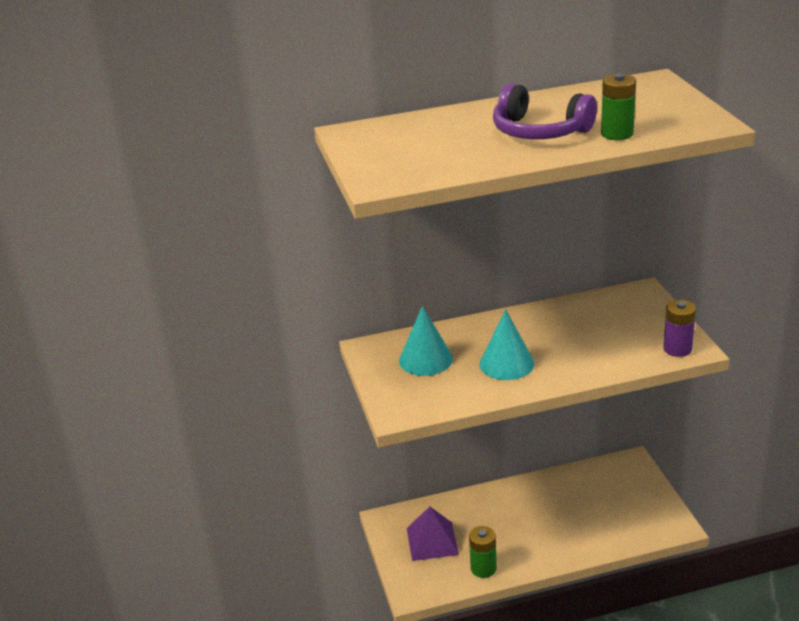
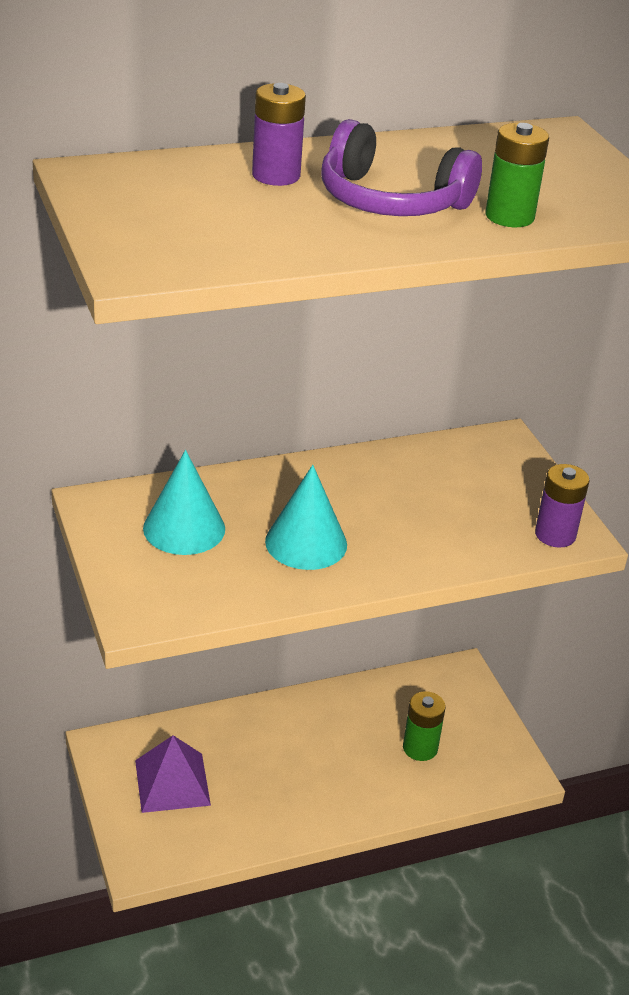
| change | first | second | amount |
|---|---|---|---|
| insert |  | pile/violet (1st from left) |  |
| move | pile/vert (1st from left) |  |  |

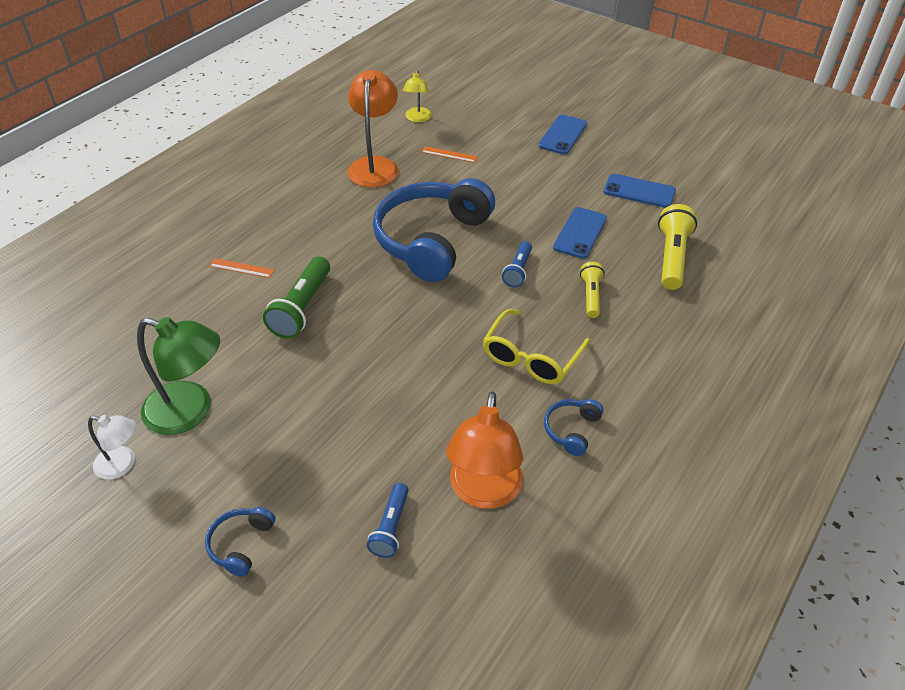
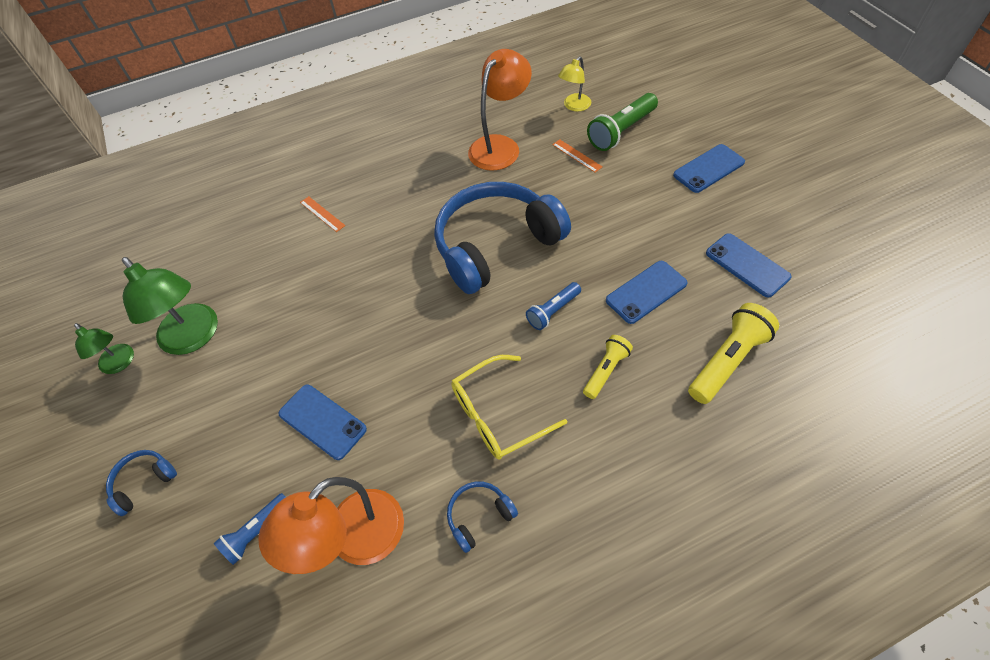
| change | first | second | amount |
|---|---|---|---|
| insert |  | téléphone/bleu (1st from left) |  |
| move | lampe de poche/vert |  |  |
| recolor | lampe/blanc | lampe/vert (1st from left) |  |

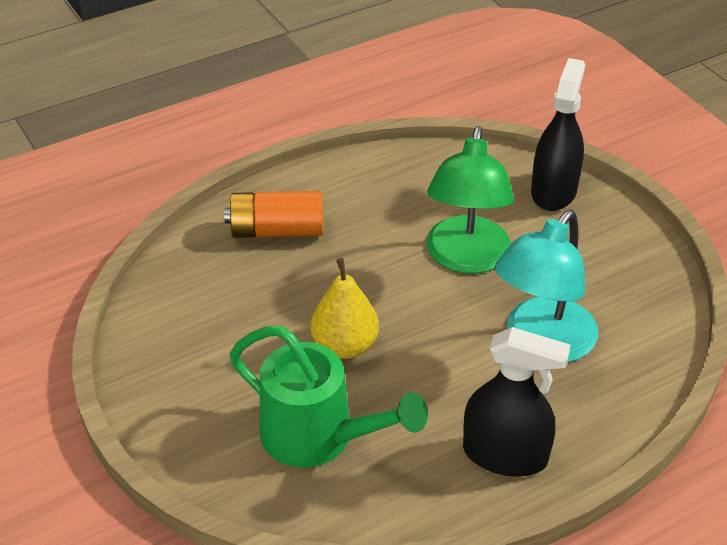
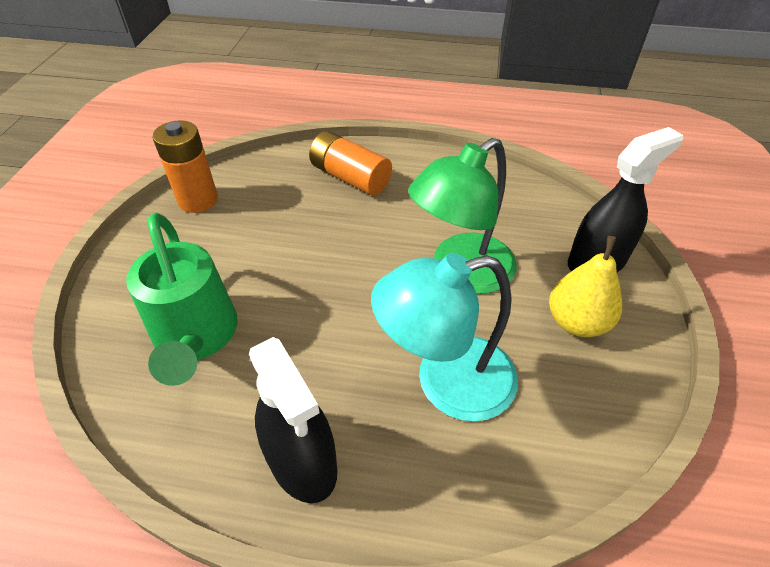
| change | first | second | amount |
|---|---|---|---|
| insert |  | pile/orange (1st from left) |  |
| move | poire/jaune |  |  |

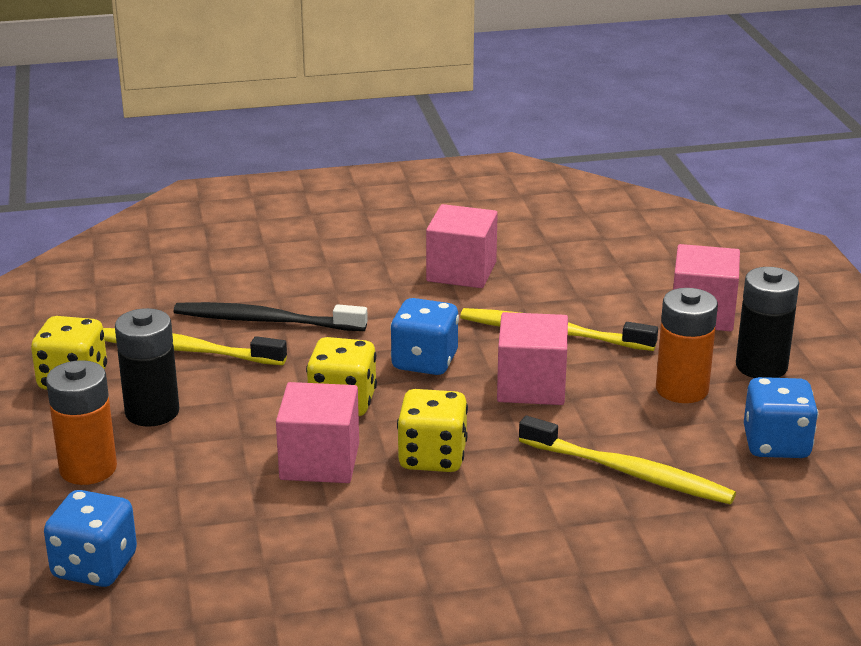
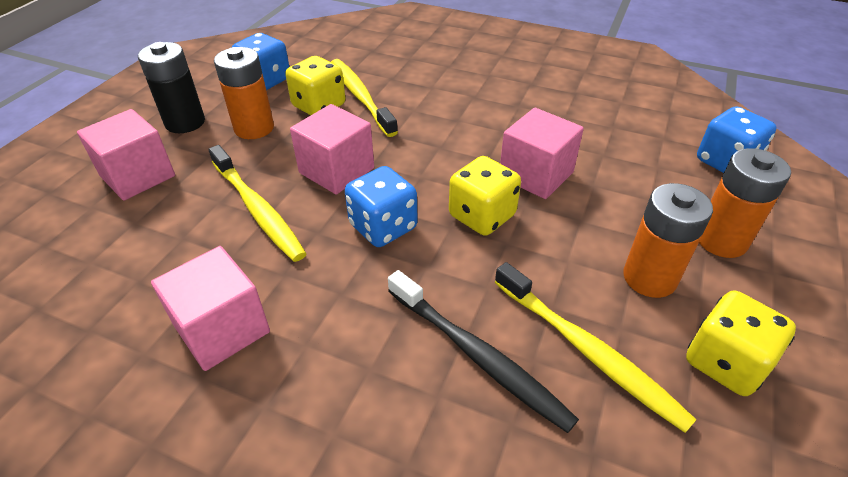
| change | first | second | amount |
|---|---|---|---|
| move | dé/jaune (3rd from left in the first image) | dé/jaune (1st from left) |  |
| recolor | pile/noir (1st from left) | pile/orange (2nd from left) |  |

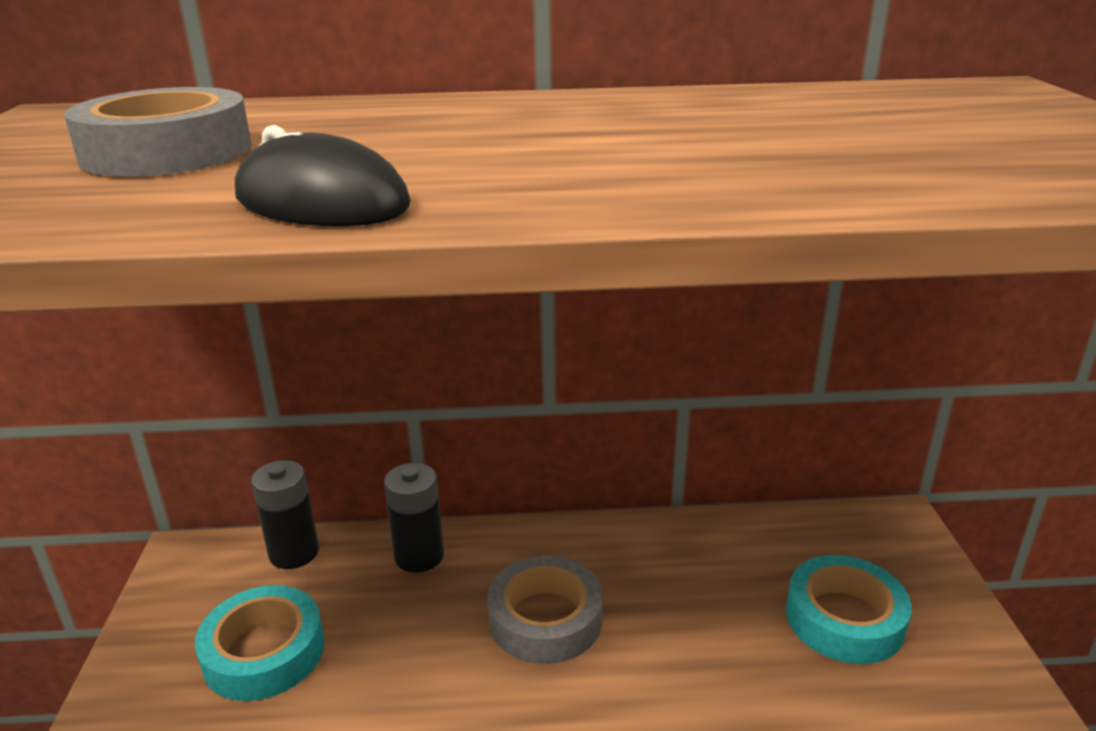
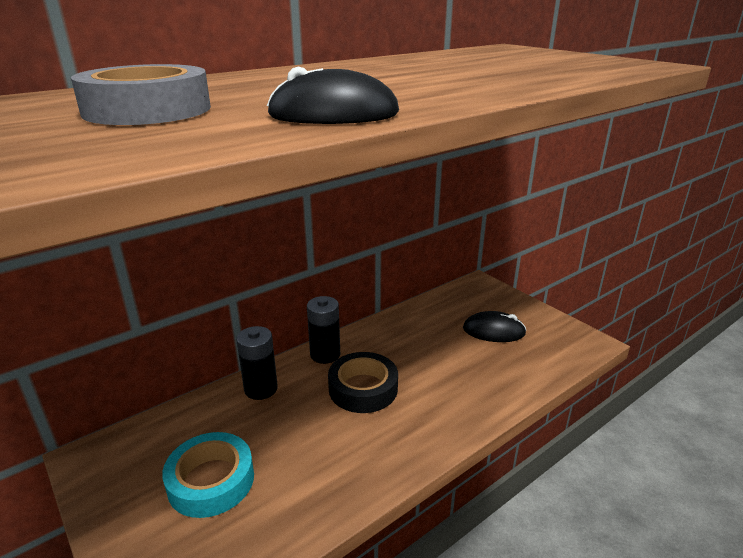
| change | first | second | amount |
|---|---|---|---|
| move | pile/noir (1st from left in the first image) | pile/noir (2nd from left) |  |
| replace | ruban adhésif/turquoise (2nd from left) | souris/noir (2nd from left) |  |
| recolor | ruban adhésif/gris (2nd from left) | ruban adhésif/noir |  |

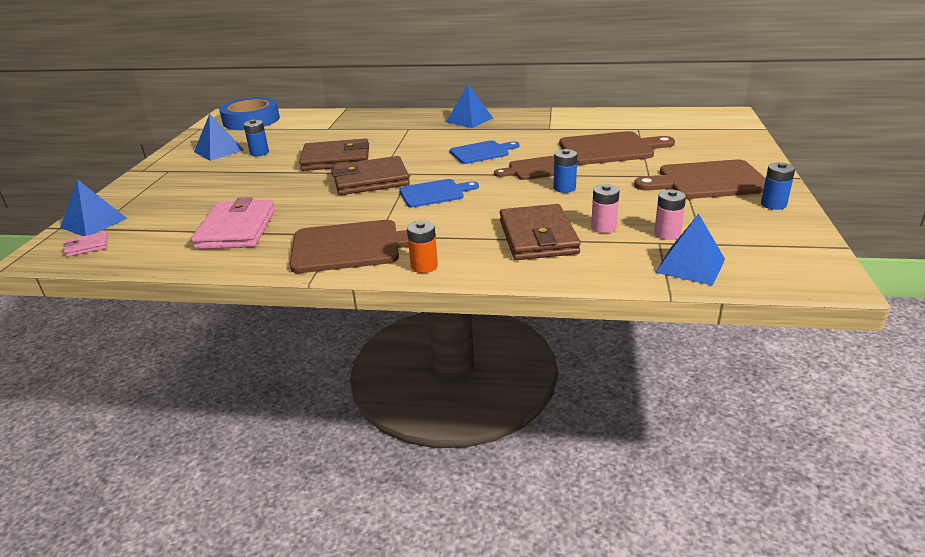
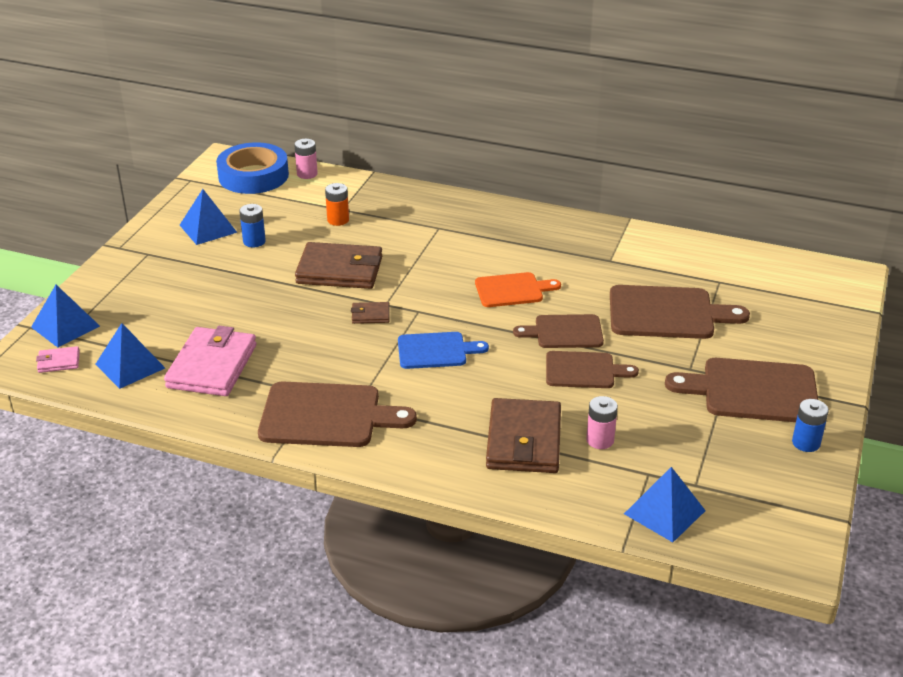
| change | first | second | amount |
|---|---|---|---|
| move | pile/orange |  |  |
| move | pyramide/bleu (3rd from left in the first image) | pyramide/bleu (2nd from left) |  |
| move | pile/rose (2nd from left in the first image) | pile/rose (1st from left) |  |
| replace | pile/bleu (2nd from left) | planche à découper/marron (3rd from left) |  |
| recolor | planche à découper/bleu (2nd from left) | planche à découper/orange |  |
| resize | portefeuille/marron (2nd from left) |  | x0.45 |

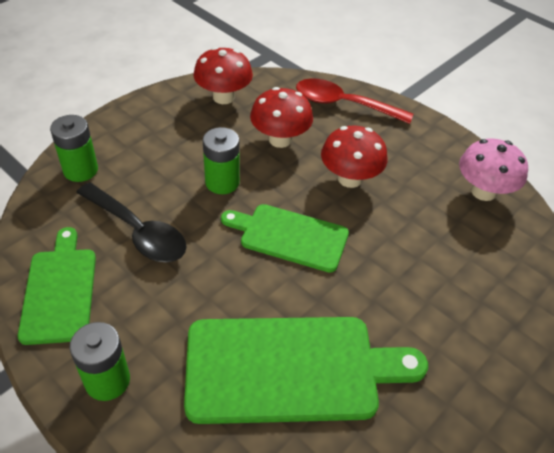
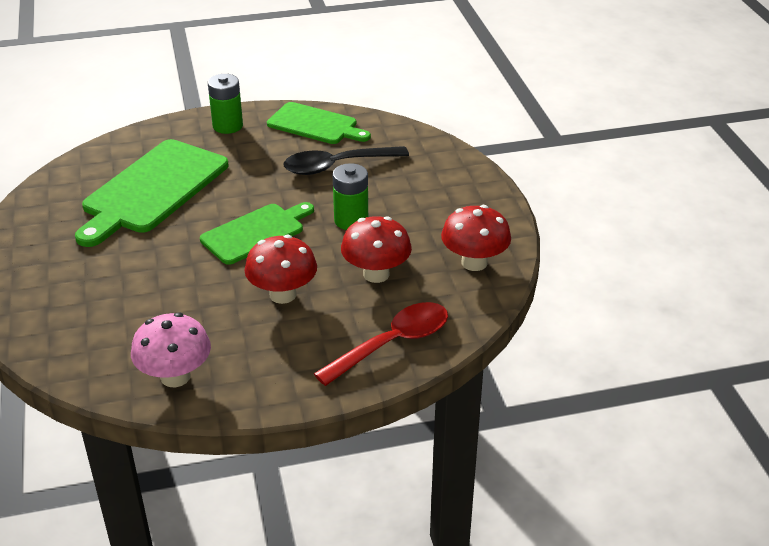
| change | first | second | amount |
|---|---|---|---|
| delete | pile/vert (1st from left) |  |  |

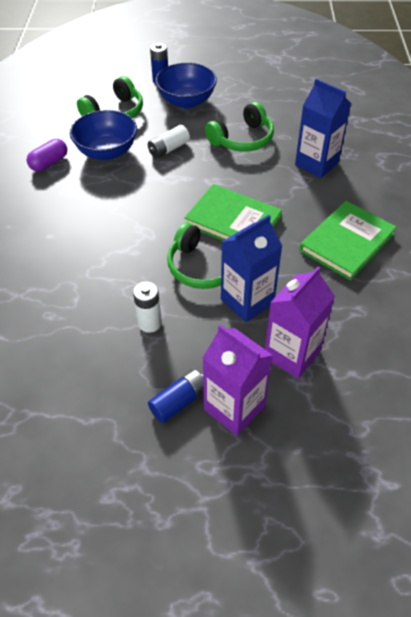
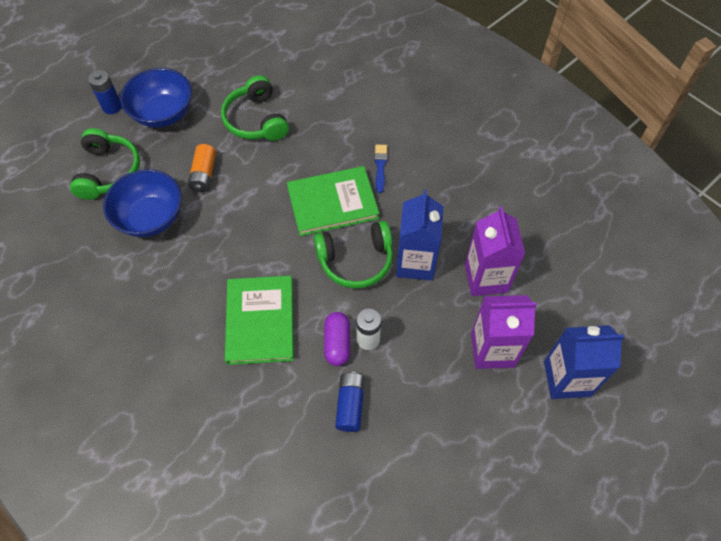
| change | first | second | amount |
|---|---|---|---|
| insert |  | pinceau/bleu |  |
| move | gélule/violet |  |  |
| move | pile/bleu (2nd from left) |  |  |
| move | brique de lait/bleu (2nd from left) |  |  |
| move | livre/vert (2nd from left in the first image) | livre/vert (1st from left) |  |
| recolor | pile/blanc (2nd from left) | pile/orange |  |
| rotate | casque audio/vert (3rd from left in the first image) | casque audio/vert (2nd from left) | 150 degrees clockwise |

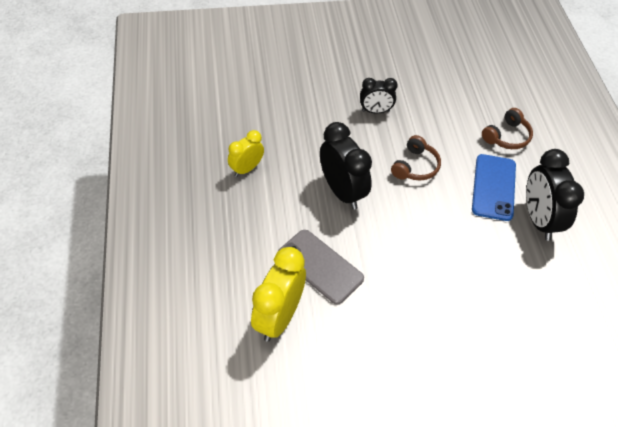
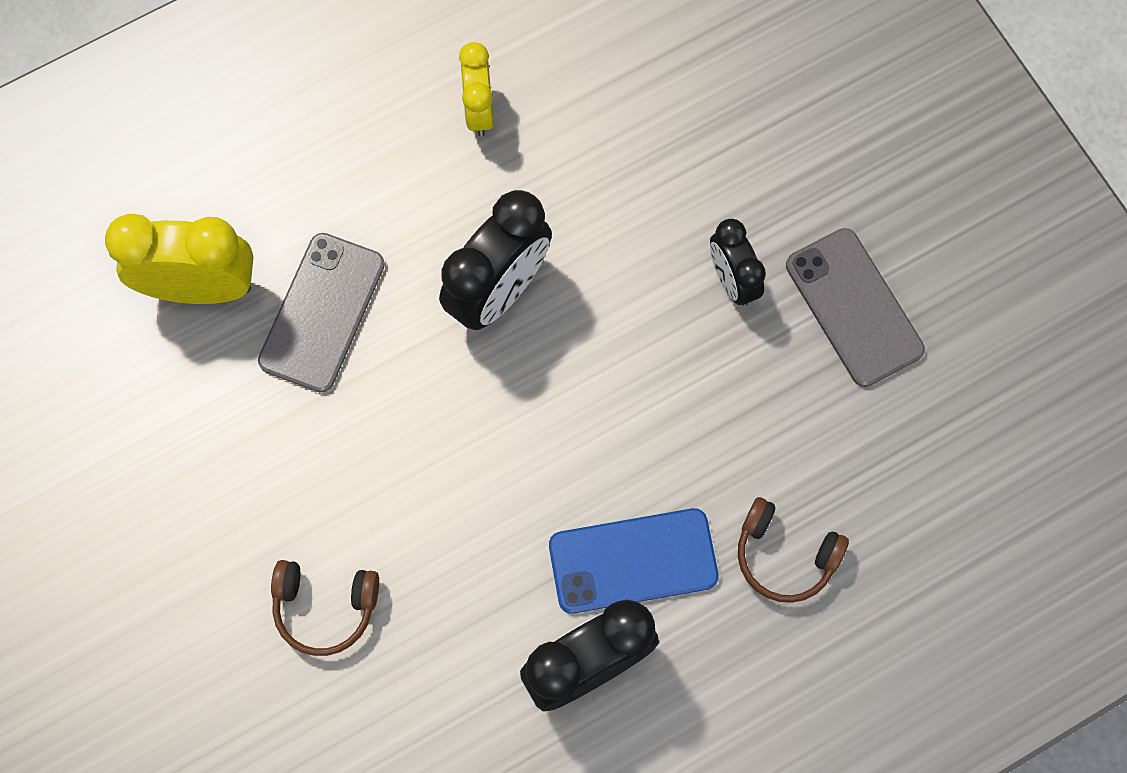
| change | first | second | amount |
|---|---|---|---|
| insert |  | téléphone/gris (2nd from left) |  |
| move | casque audio/marron (1st from left) |  |  |
| rotate | réveil/jaune (1st from left in the first image) | réveil/jaune (2nd from left) | 120 degrees counterclockwise |

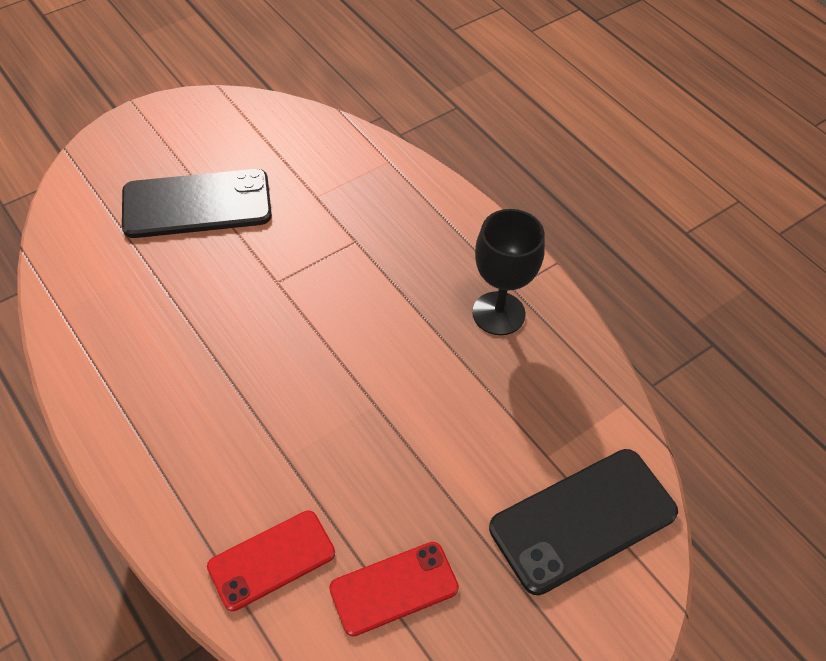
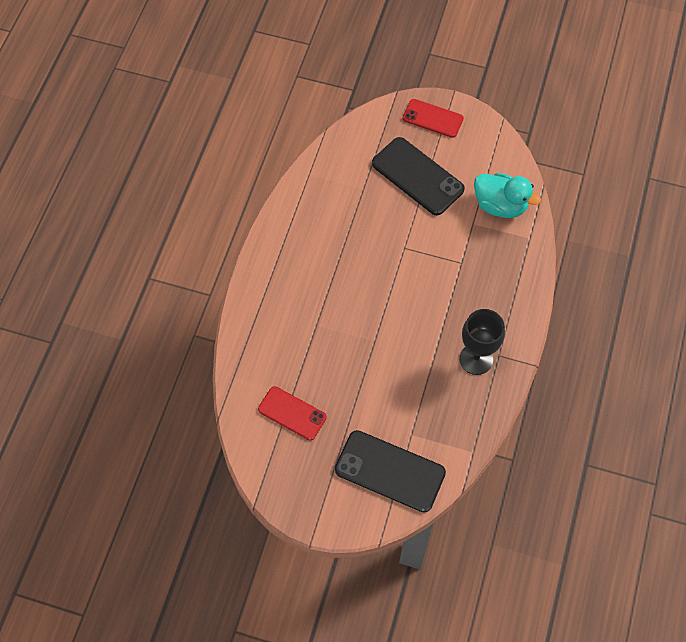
| change | first | second | amount |
|---|---|---|---|
| insert |  | canard/turquoise |  |
| move | téléphone/rouge (1st from left in the first image) | téléphone/rouge (2nd from left) |  |

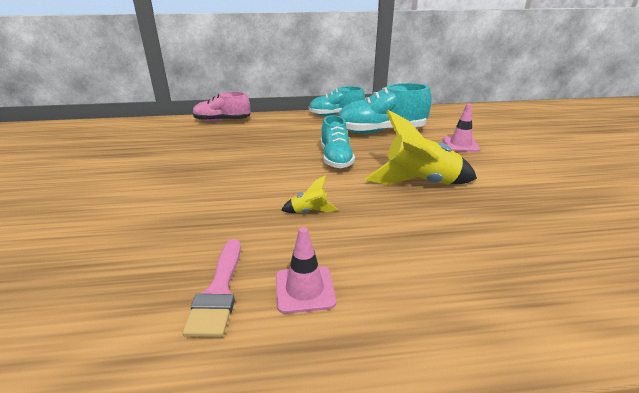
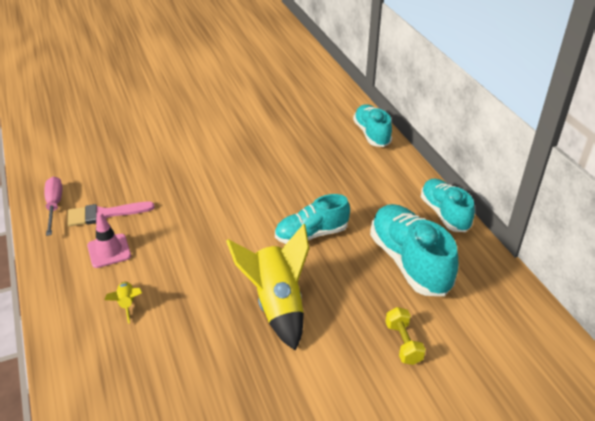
| change | first | second | amount |
|---|---|---|---|
| insert |  | tournevis/rose |  |
| move | fusée/jaune (1st from left) |  |  |
| replace | cône de chantier/rose (2nd from left) | haltère/jaune |  |
| recolor | chaussure/rose | chaussure/turquoise (2nd from left) |  |

